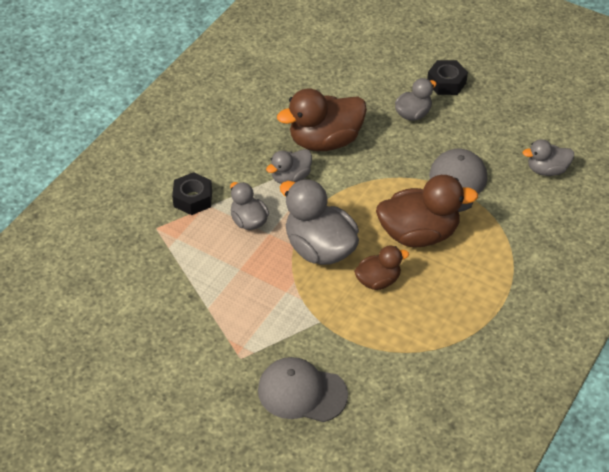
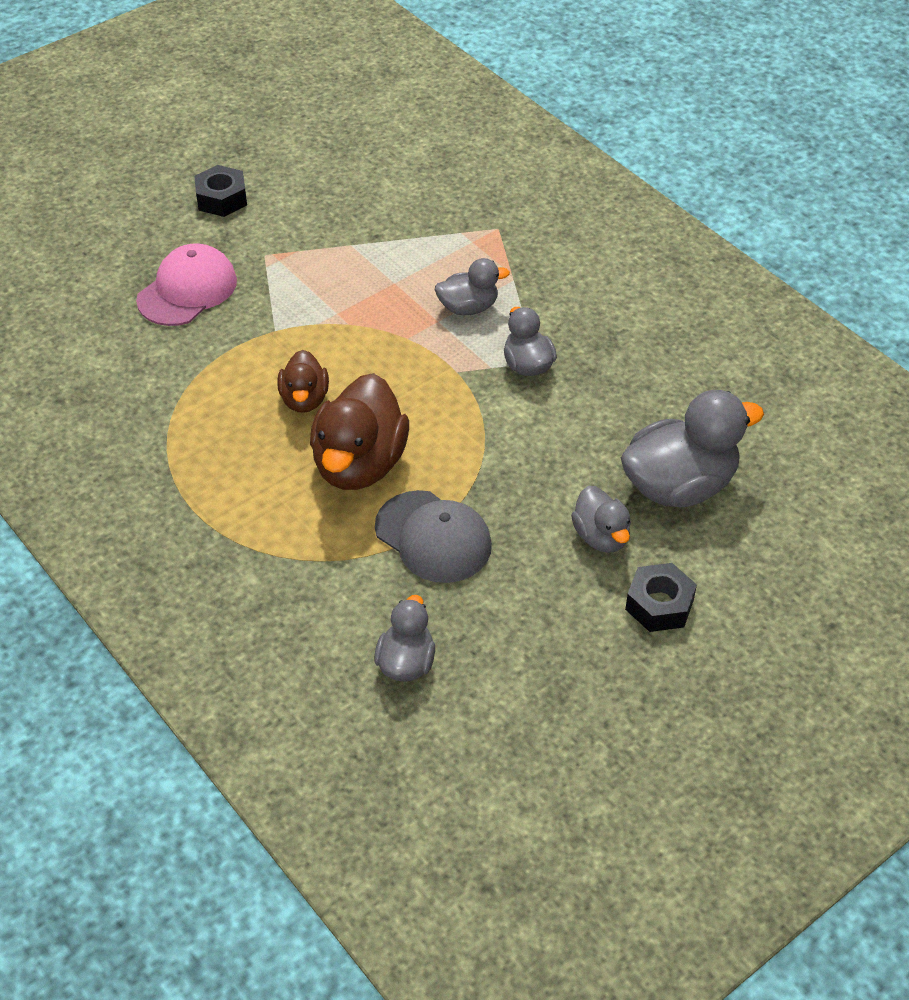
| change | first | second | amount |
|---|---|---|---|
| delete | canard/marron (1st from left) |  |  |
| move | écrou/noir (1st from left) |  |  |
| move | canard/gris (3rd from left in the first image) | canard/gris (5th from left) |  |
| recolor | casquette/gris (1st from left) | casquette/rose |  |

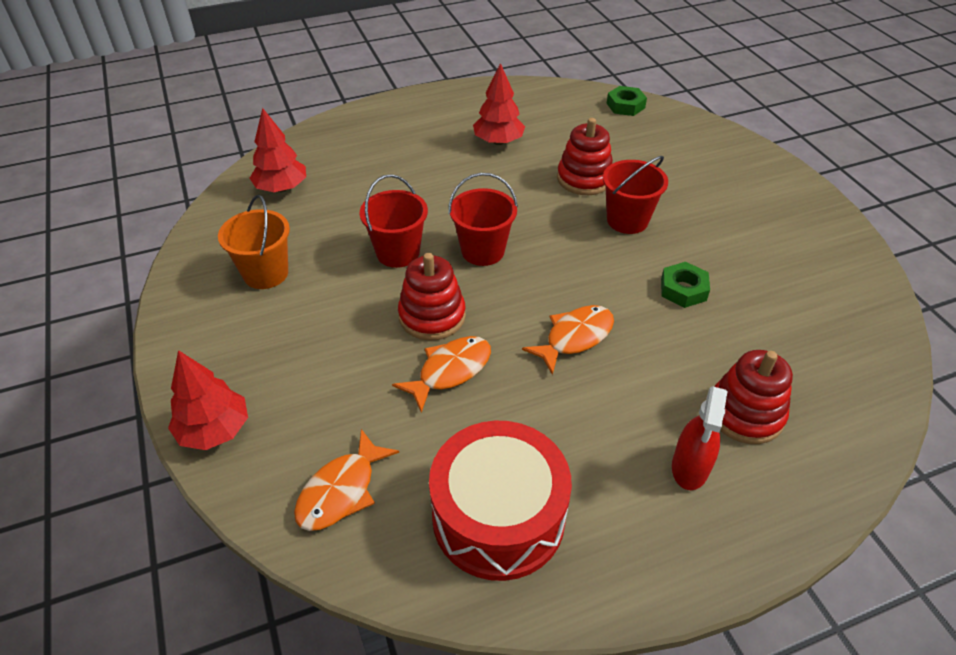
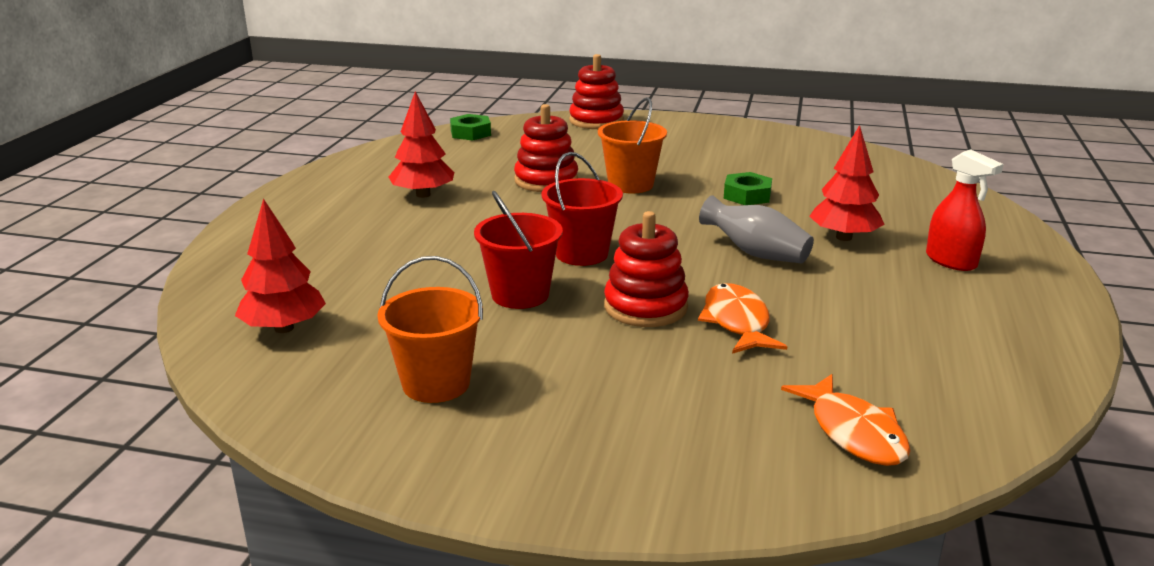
| change | first | second | amount |
|---|---|---|---|
| delete | tambour/rouge |  |  |
| move | arbre/rouge (1st from left in the first image) | arbre/rouge (3rd from left) |  |
| move | jouet à empiler/rouge (3rd from left in the first image) | jouet à empiler/rouge (2nd from left) |  |
| replace | poisson/orange (3rd from left) | vase/gris |  |
| recolor | seau/rouge (3rd from left) | seau/orange (2nd from left) |  |

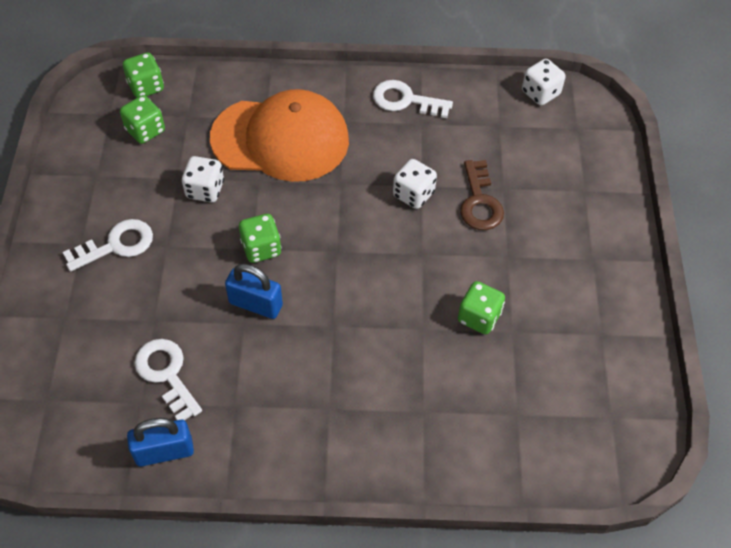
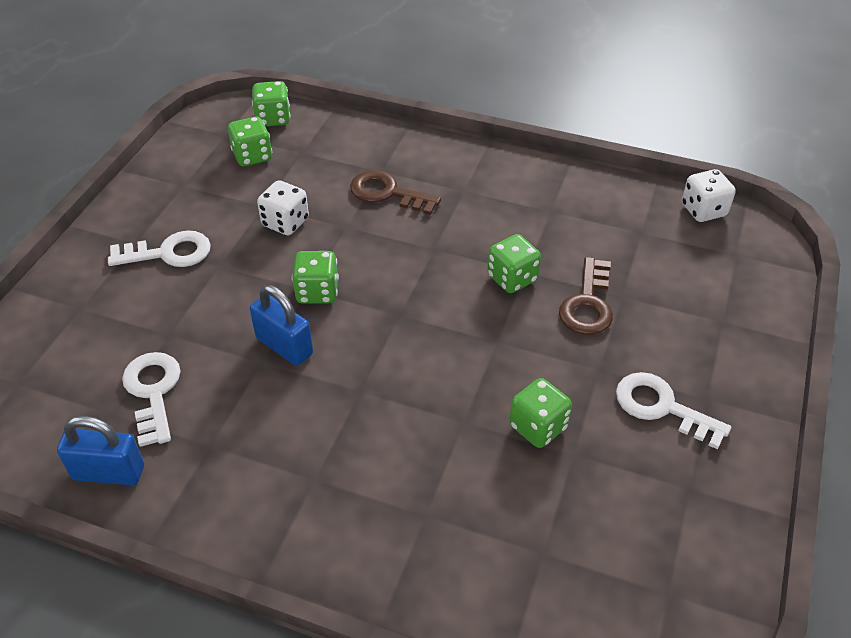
| change | first | second | amount |
|---|---|---|---|
| move | clé/blanc (3rd from left) |  |  |
| replace | casquette/orange | clé/marron (1st from left) |  |
| recolor | dé/blanc (2nd from left) | dé/vert (4th from left) |  |

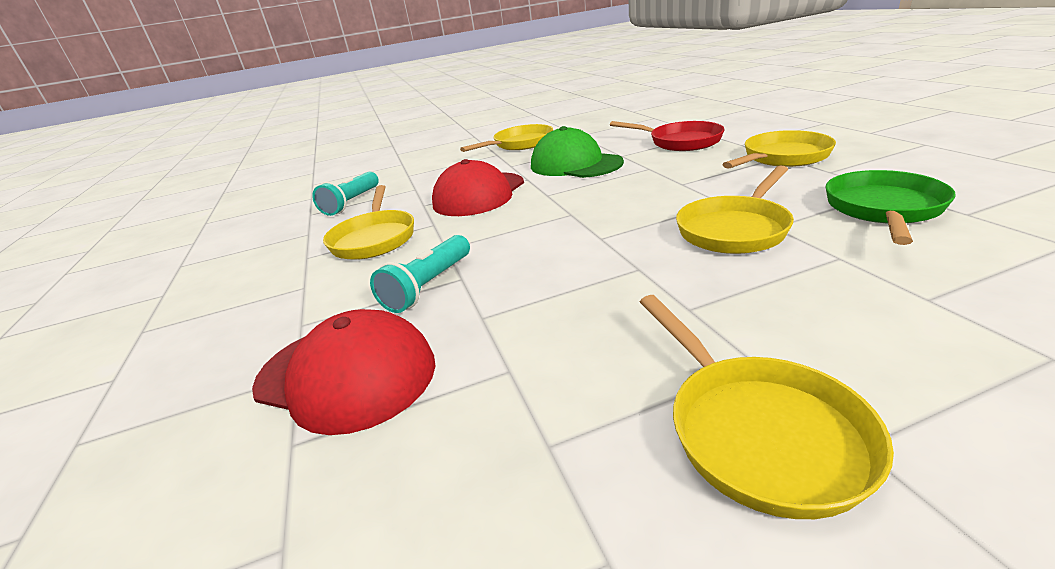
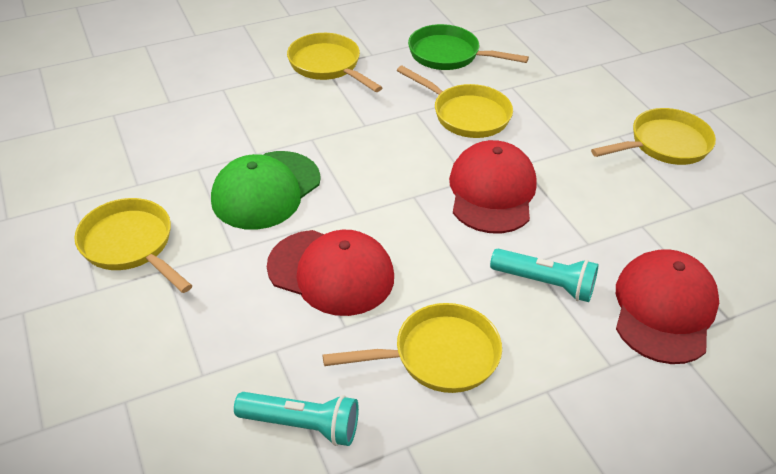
| change | first | second | amount |
|---|---|---|---|
| delete | poêle/rouge |  |  |
| insert |  | casquette/rouge (2nd from left) |  |

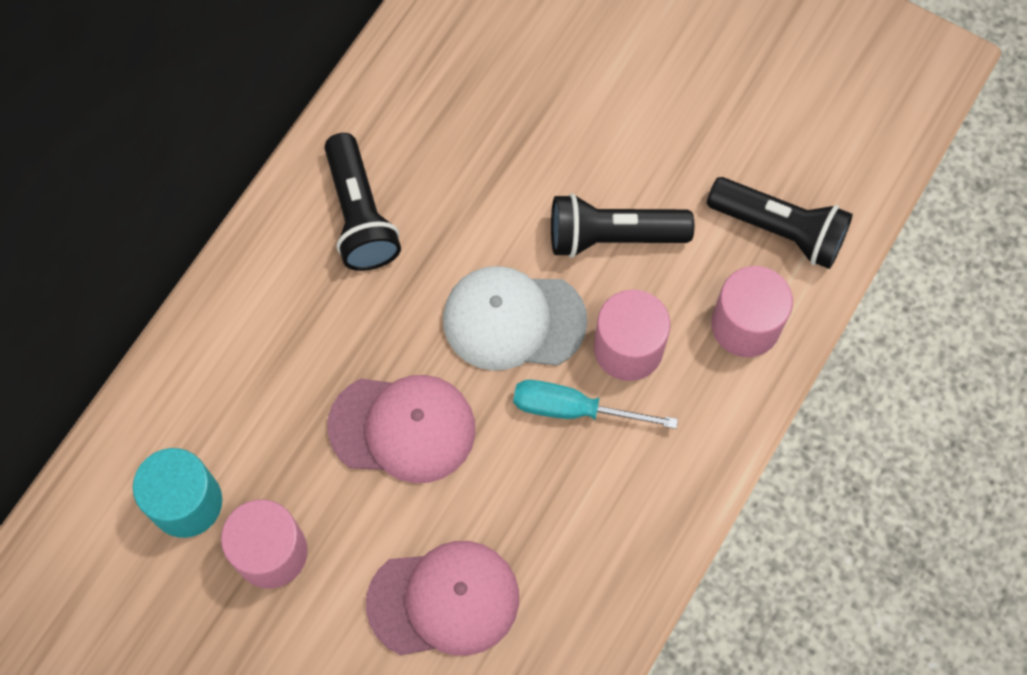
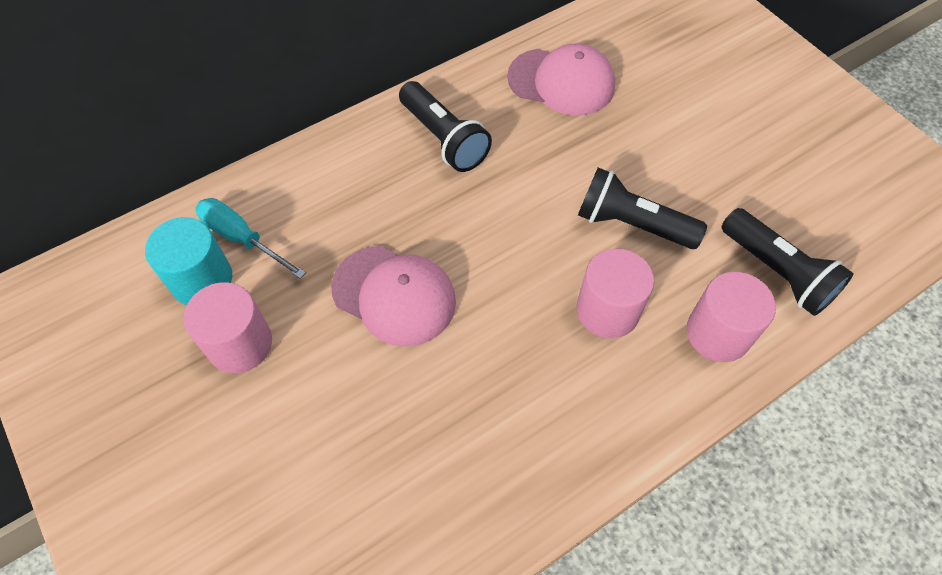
| change | first | second | amount |
|---|---|---|---|
| delete | casquette/blanc |  |  |
| move | casquette/rose (2nd from left) |  |  |
| move | tournevis/turquoise |  |  |
| rotate | lampe de poche/noir (1st from left) |  | 45 degrees counterclockwise |

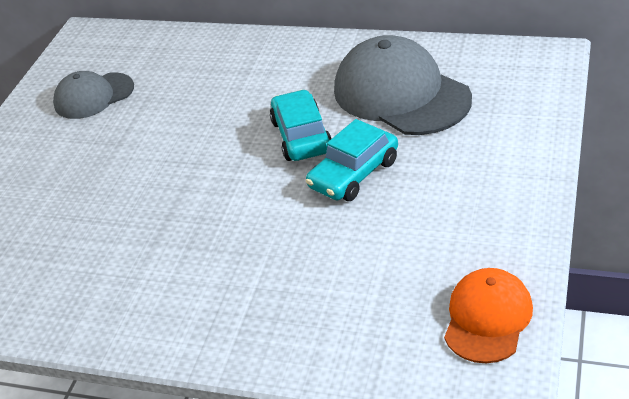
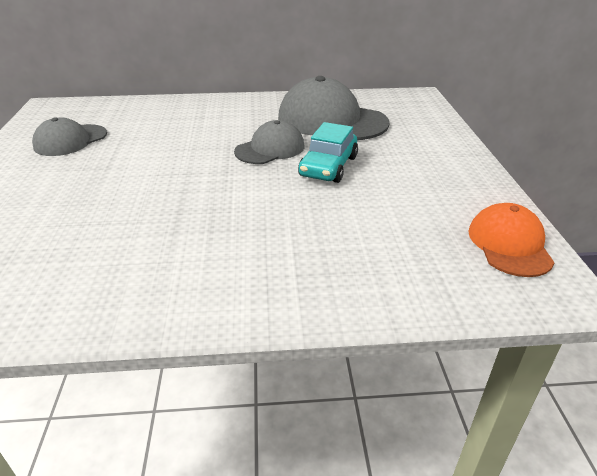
| change | first | second | amount |
|---|---|---|---|
| replace | voiture/turquoise (1st from left) | casquette/gris (2nd from left) |  |

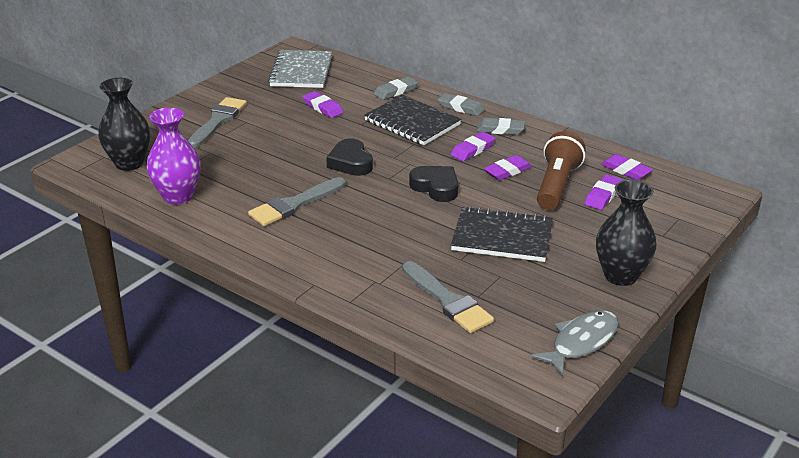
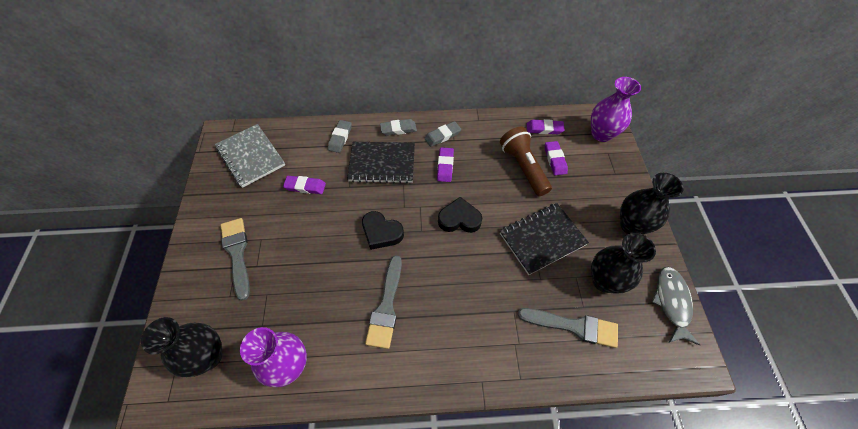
| change | first | second | amount |
|---|---|---|---|
| delete | gomme/violet (3rd from left) |  |  |
| insert |  | vase/violet (2nd from left) |  |
| insert |  | vase/noir (2nd from left) |  |

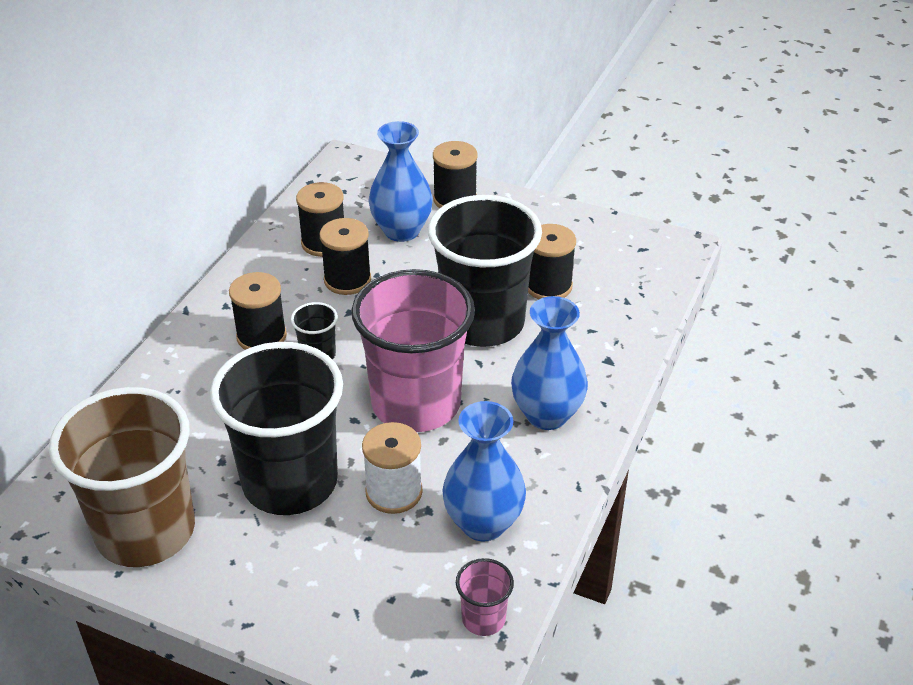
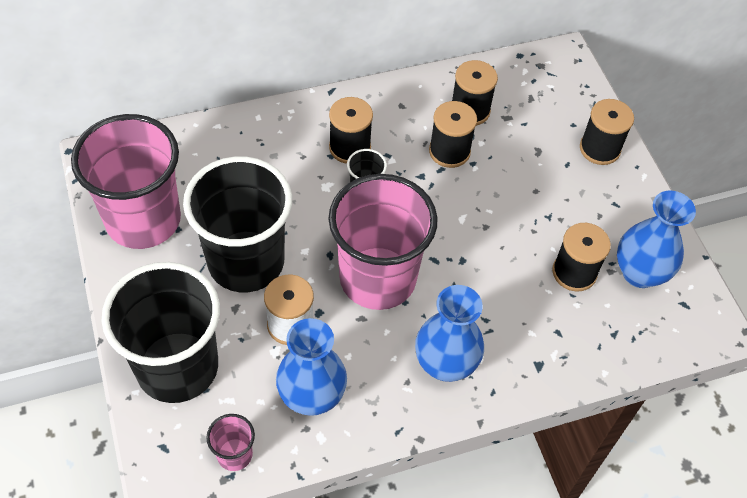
| change | first | second | amount |
|---|---|---|---|
| move | vase/bleu (1st from left in the first image) | vase/bleu (3rd from left) |  |
| move | gobelet/noir (3rd from left in the first image) | gobelet/noir (1st from left) |  |
| recolor | gobelet/marron | gobelet/rose (1st from left) |  |

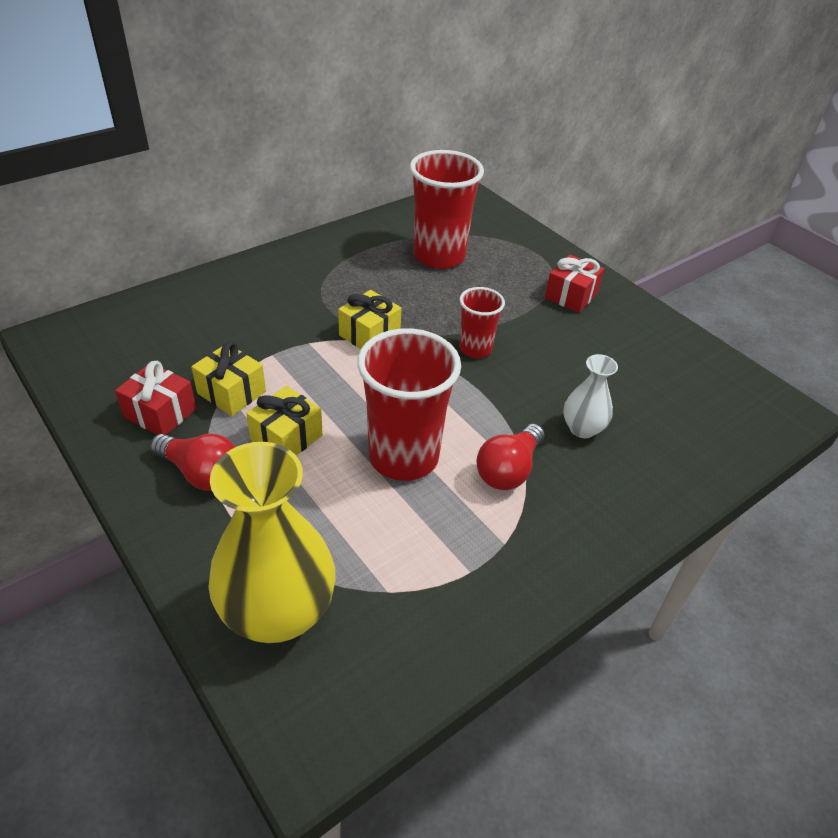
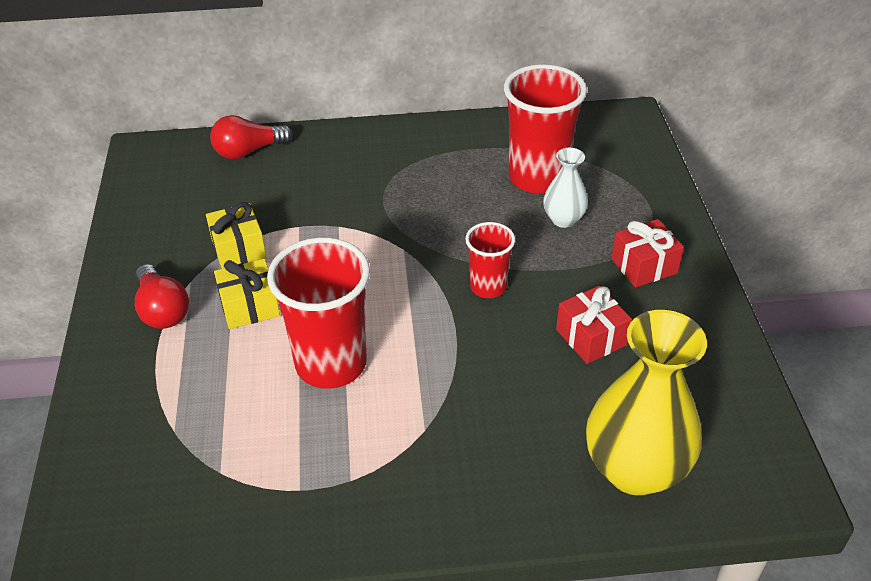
| change | first | second | amount |
|---|---|---|---|
| delete | cadeau/jaune (3rd from left) |  |  |
| move | cadeau/rouge (1st from left) |  |  |
| move | vase/jaune |  |  |
| move | ampoule/rouge (2nd from left) |  |  |
| move | vase/blanc |  |  |

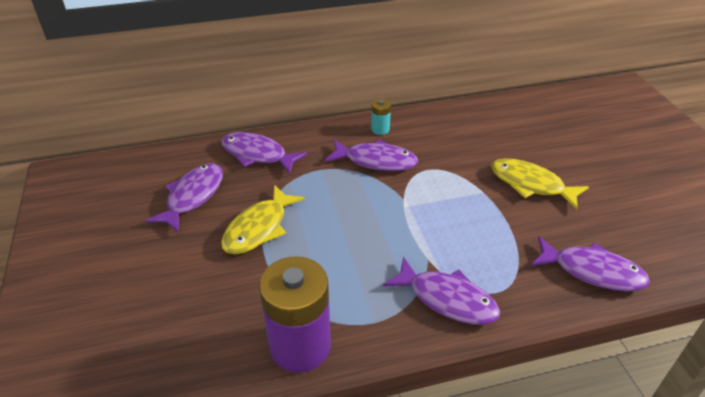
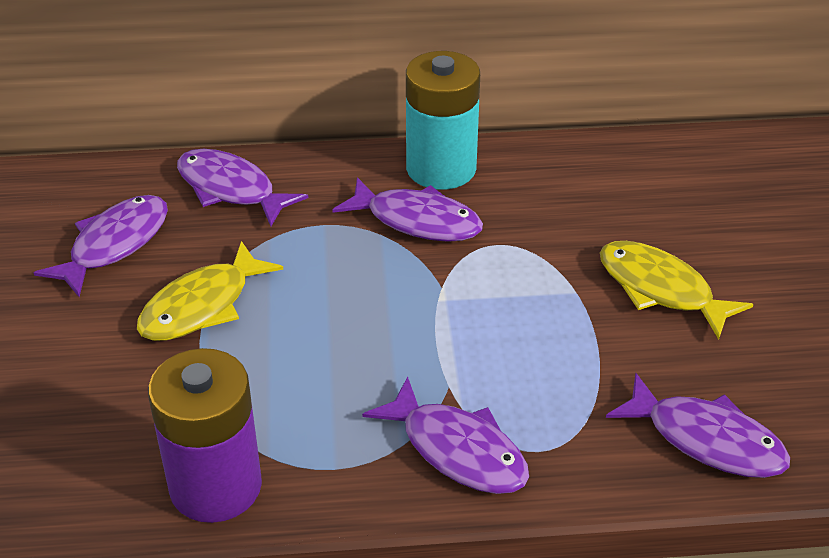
| change | first | second | amount |
|---|---|---|---|
| resize | pile/turquoise |  | x2.26 |

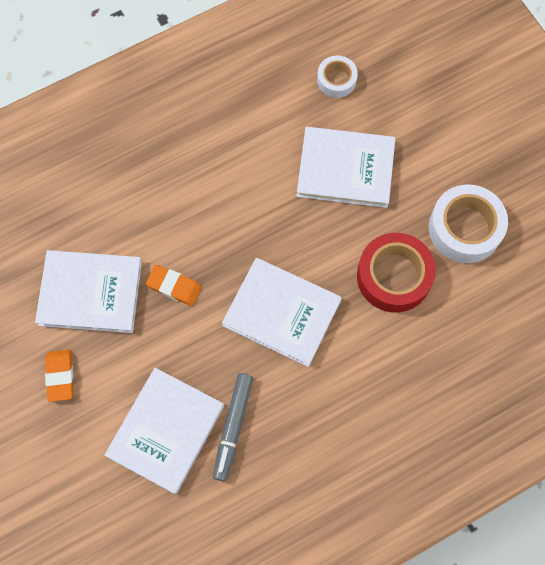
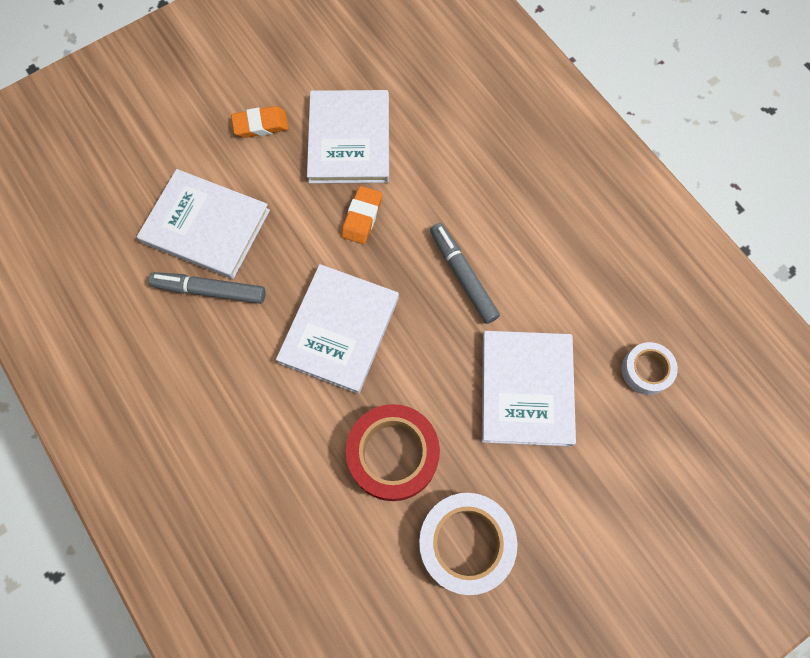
| change | first | second | amount |
|---|---|---|---|
| insert |  | feutre/gris (2nd from left) |  |

